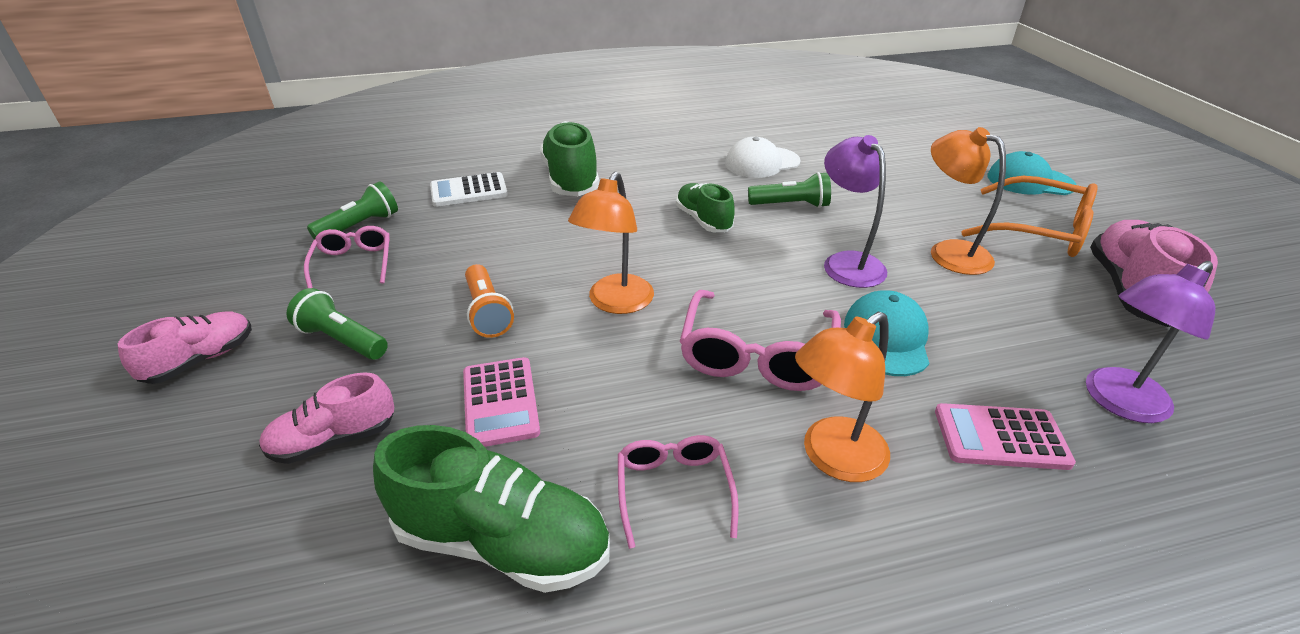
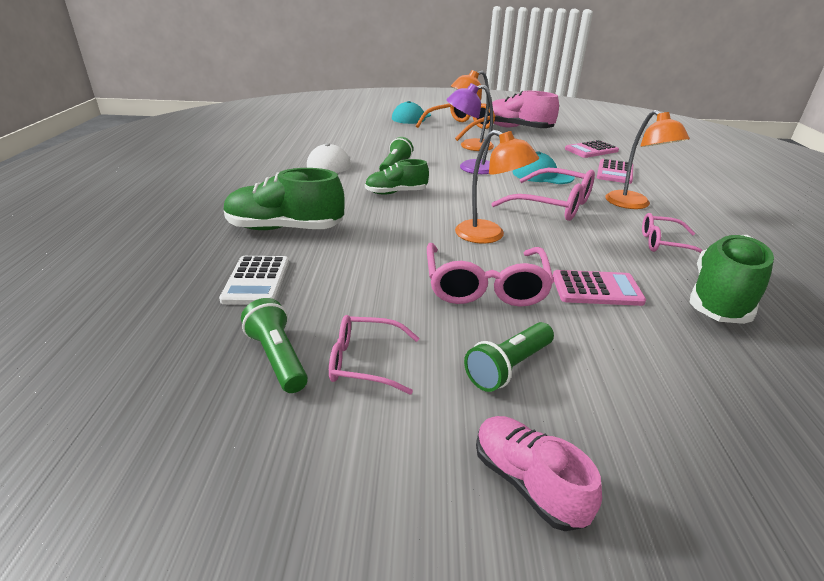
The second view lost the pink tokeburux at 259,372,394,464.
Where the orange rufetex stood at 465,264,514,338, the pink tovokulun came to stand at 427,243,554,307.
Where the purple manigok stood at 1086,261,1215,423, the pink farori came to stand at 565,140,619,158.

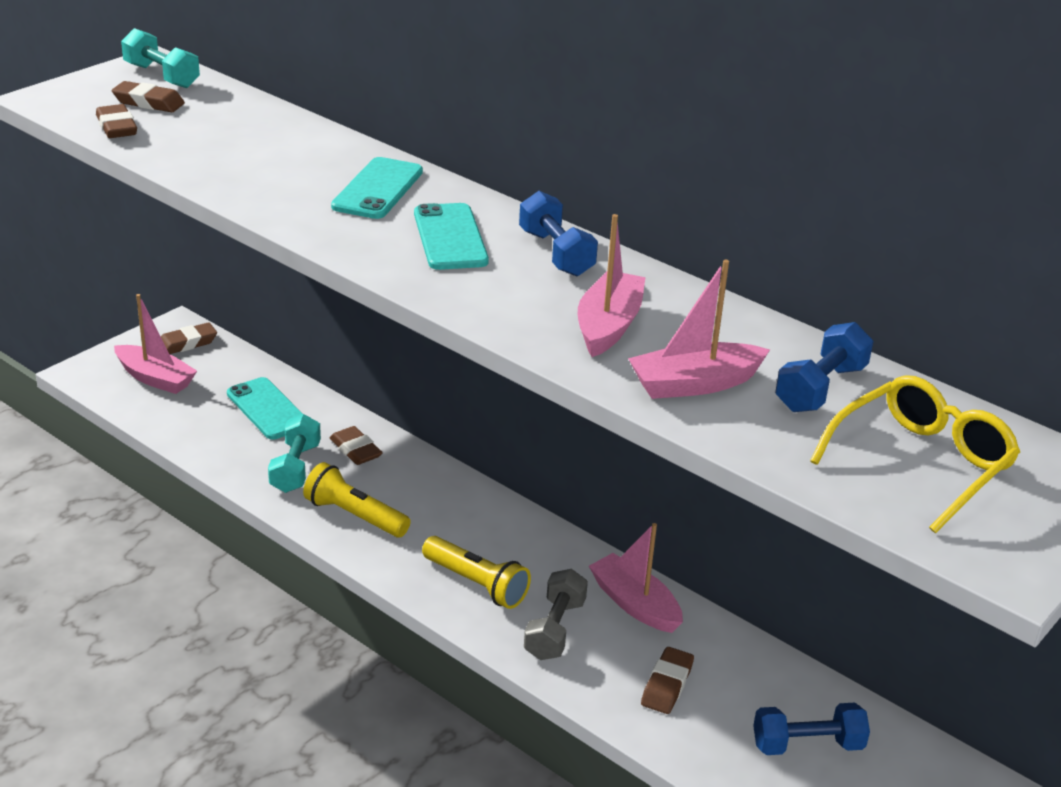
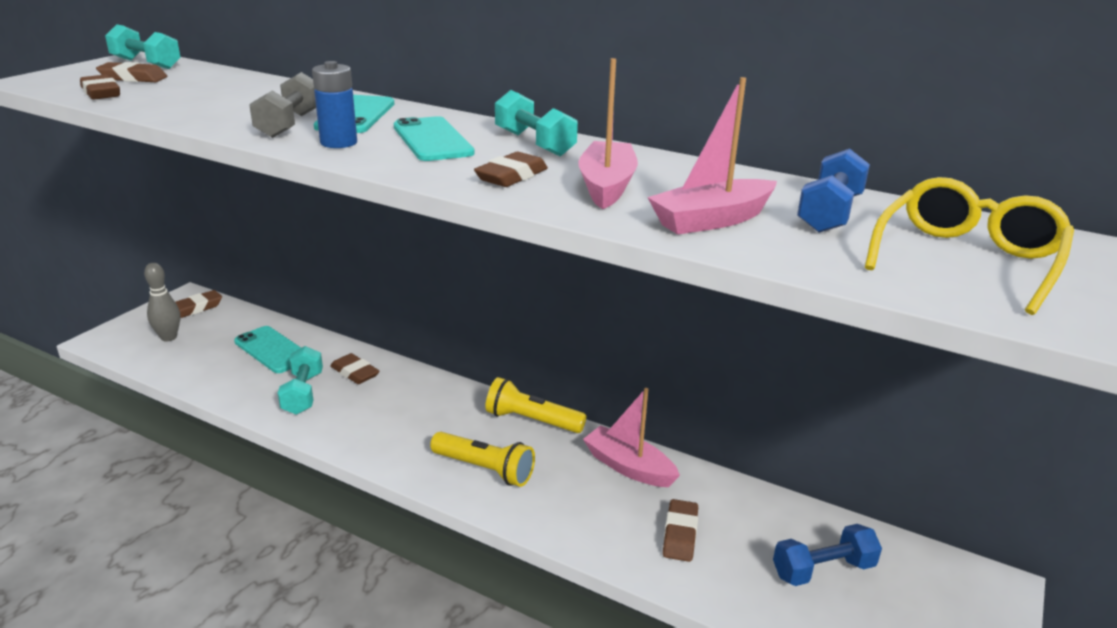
Where the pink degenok stood at 114,294,197,394, the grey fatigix came to stand at 144,263,180,341.
The yellow rufetex ended up elsewhere, having gone from 303,462,411,537 to 485,377,586,433.
What was the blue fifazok at 519,191,598,276 turned into the turquoise fifazok at 495,90,578,156.
The grey fifazok ended up elsewhere, having gone from 524,569,588,660 to 249,72,316,138.
The second view gained the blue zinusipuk at 312,61,357,148.
The second view gained the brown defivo at 474,152,548,187.

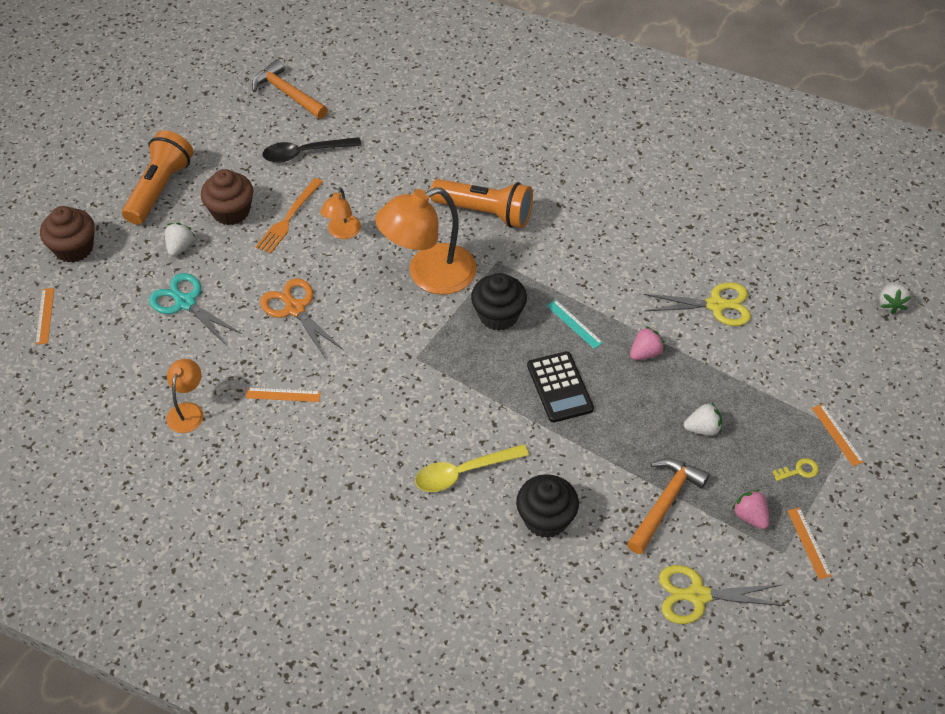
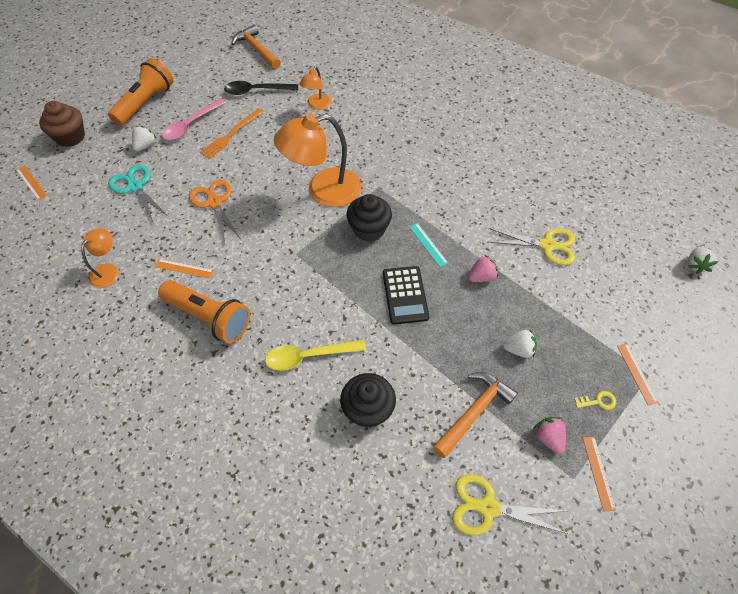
The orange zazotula at 35,288,54,344 ended up facing another way, 45 degrees counterclockwise from before.
Where the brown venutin stood at 201,169,253,225, the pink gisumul came to stand at 162,99,226,140.
The orange manigok ended up elsewhere, having gone from 320,187,361,239 to 300,67,331,110.
The orange rufetex ended up elsewhere, having gone from 430,179,533,228 to 158,280,250,343.

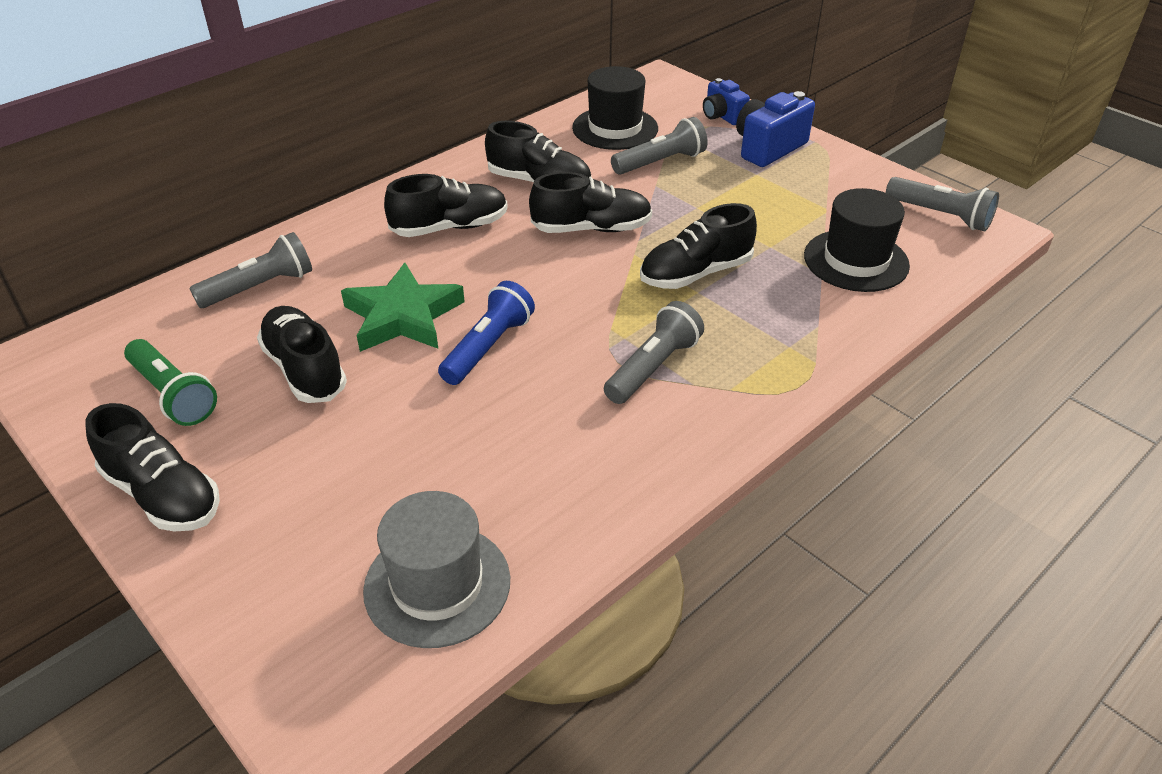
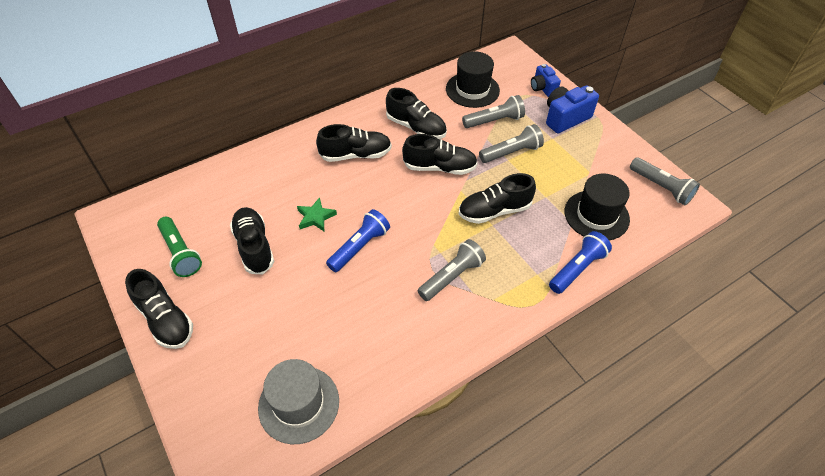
The grey rufetex ended up elsewhere, having gone from 189,232,312,308 to 479,124,544,163.
The size of the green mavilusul at 341,263,465,352 changed by a factor of 0.56.
The second view gained the blue rufetex at 549,231,612,294.

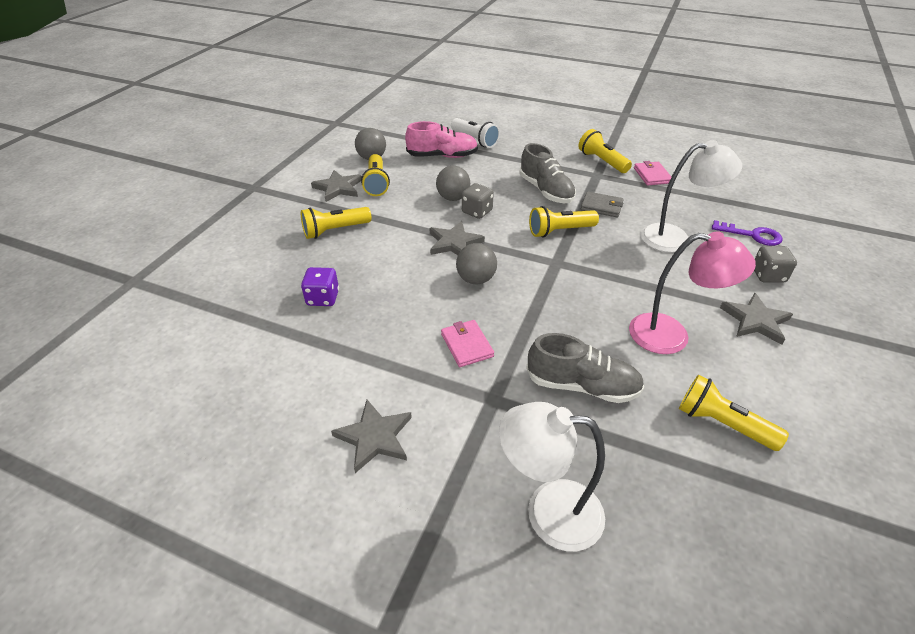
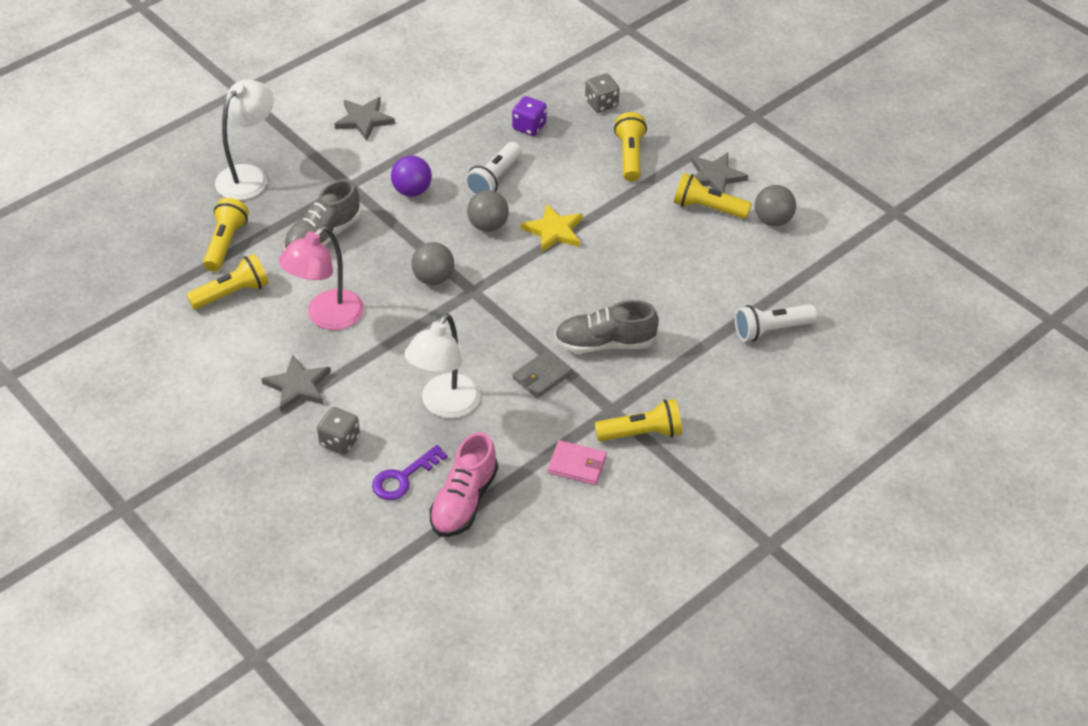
The pink tokeburux ended up elsewhere, having gone from 405,121,478,158 to 429,432,498,537.
What was the grey mavilusul at 430,221,485,255 turned into the yellow mavilusul at 521,203,583,253.
The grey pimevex ended up elsewhere, having gone from 436,166,470,201 to 412,242,454,285.
Where the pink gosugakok stood at 441,320,494,367, the purple pimevex came to stand at 391,156,432,197.
The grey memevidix ended up elsewhere, having gone from 462,183,494,219 to 585,73,620,113.
The yellow rufetex ended up elsewhere, having gone from 529,206,599,238 to 203,198,249,272.
The second view gained the white rufetex at 465,142,522,195.

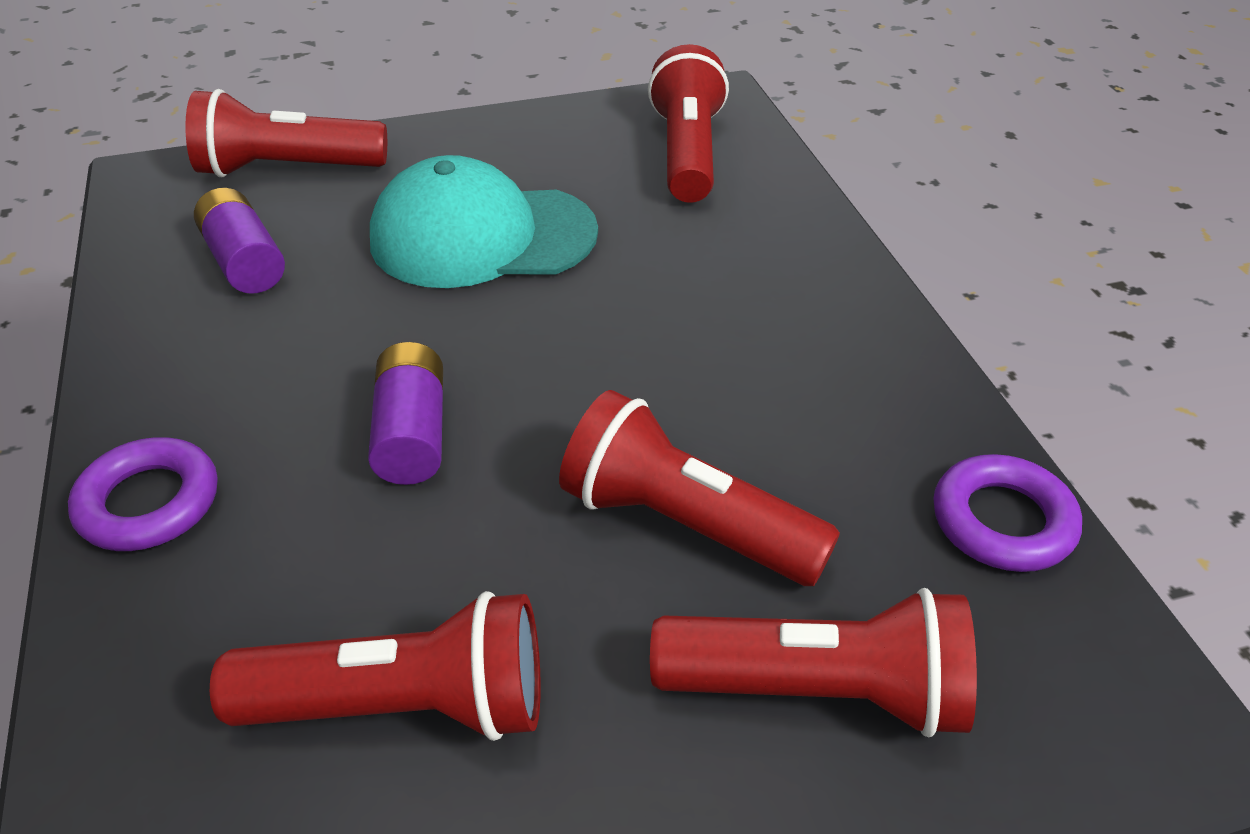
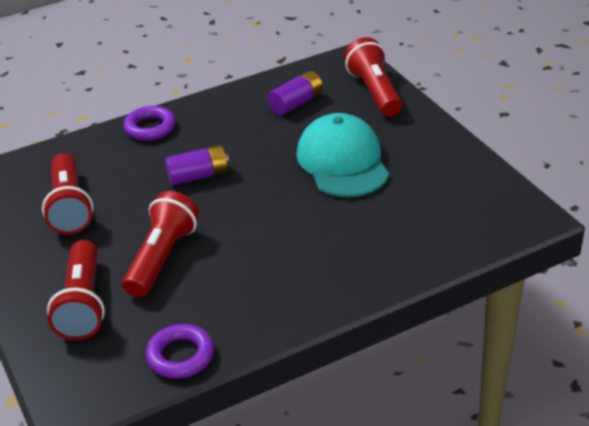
The second view lost the red rufetex at 648,44,729,203.

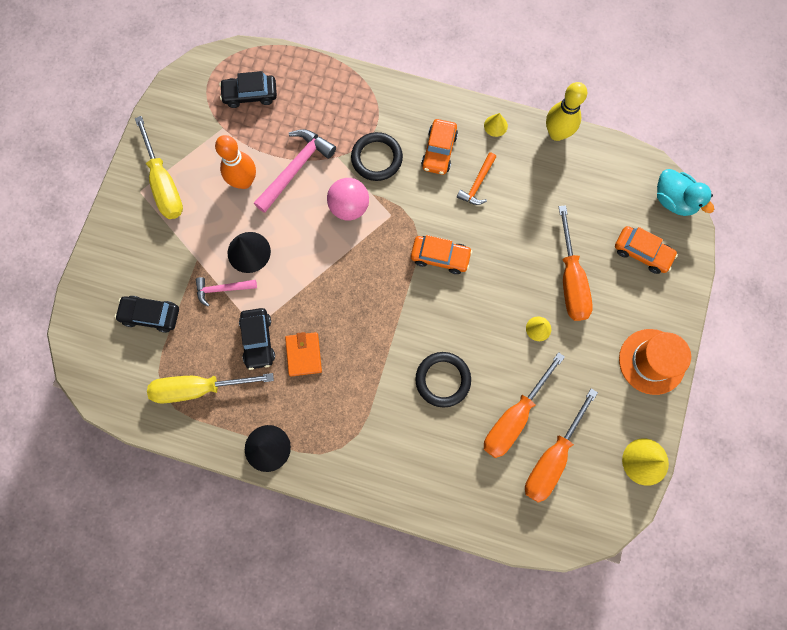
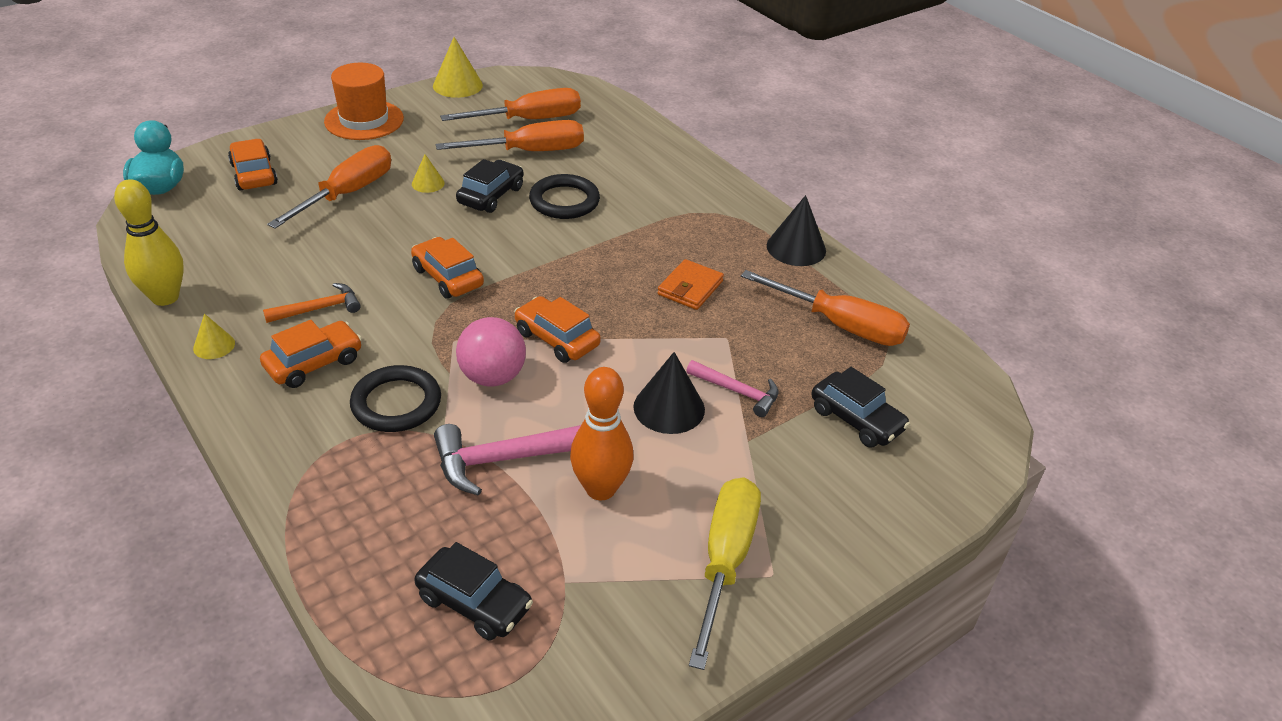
What was the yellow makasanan at 147,373,274,403 turned into the orange makasanan at 741,270,910,346.
The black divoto ended up elsewhere, having gone from 239,308,275,370 to 456,159,523,213.
The second view gained the orange divoto at 514,296,601,363.

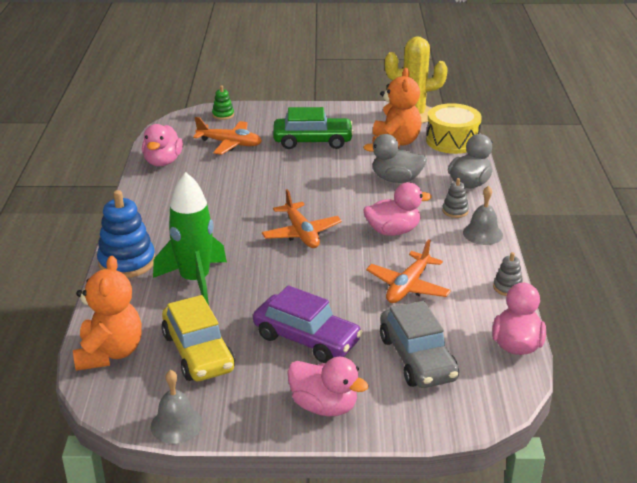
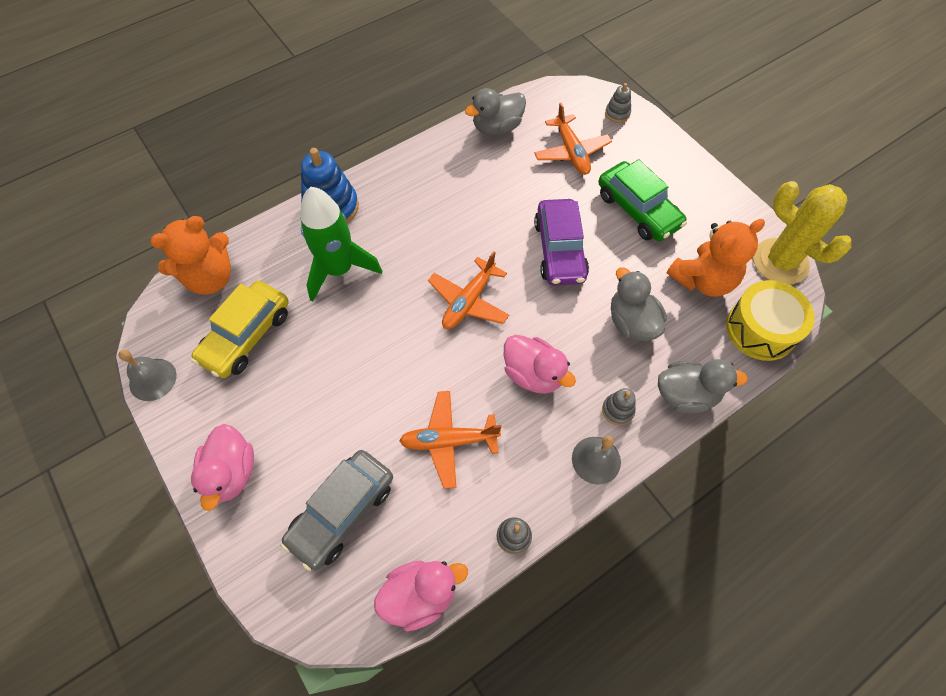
What was the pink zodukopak at 142,124,183,166 turned into the grey zodukopak at 465,88,526,136.
What was the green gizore at 212,85,234,120 turned into the grey gizore at 605,83,631,123.
The purple divoto ended up elsewhere, having gone from 253,285,363,363 to 534,199,589,285.

